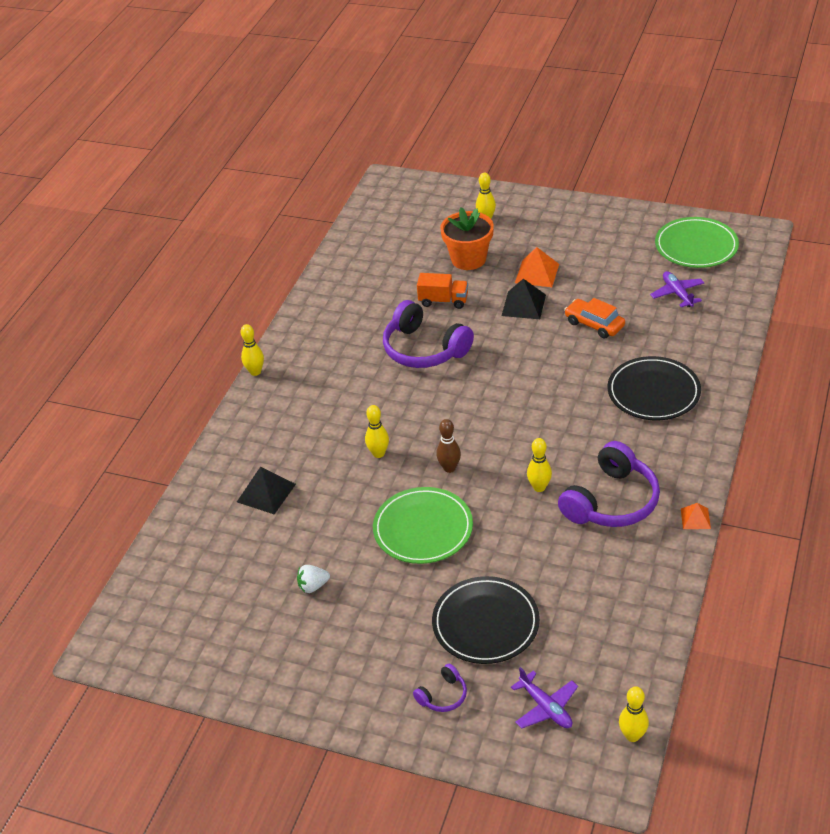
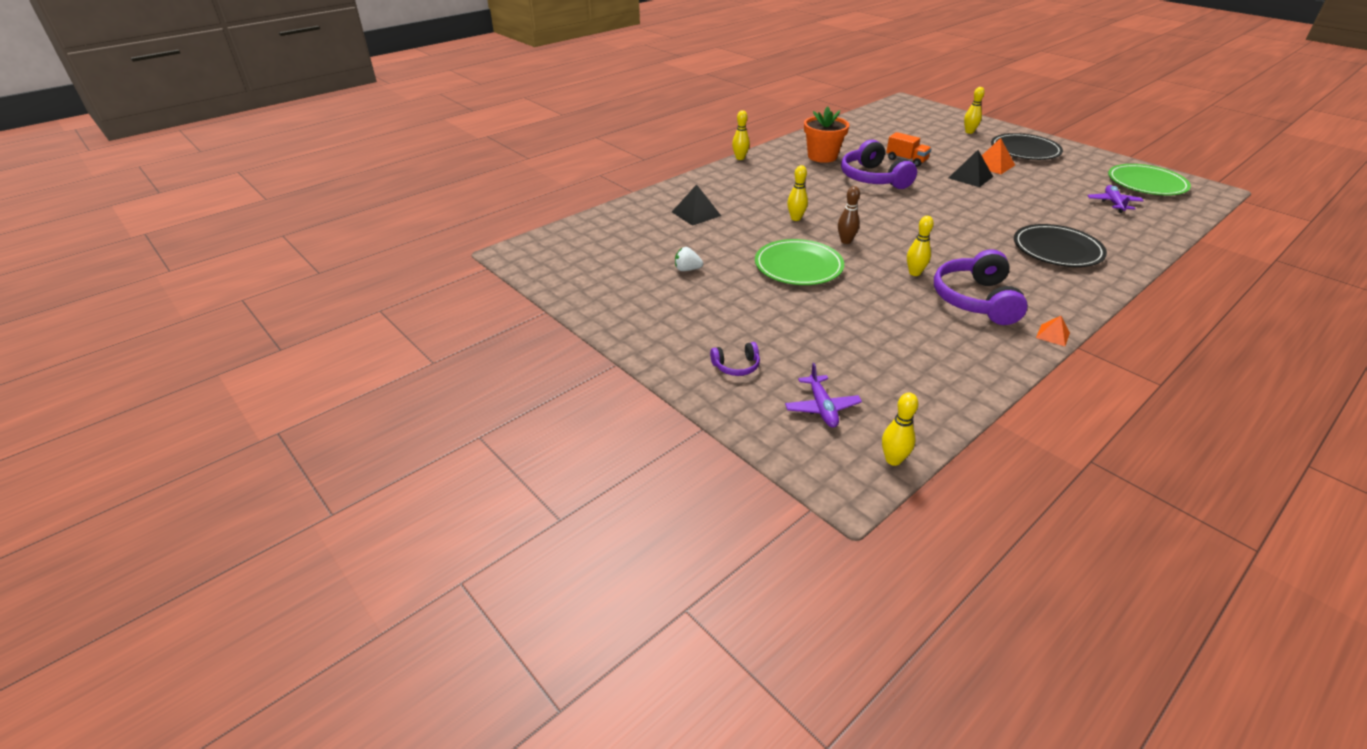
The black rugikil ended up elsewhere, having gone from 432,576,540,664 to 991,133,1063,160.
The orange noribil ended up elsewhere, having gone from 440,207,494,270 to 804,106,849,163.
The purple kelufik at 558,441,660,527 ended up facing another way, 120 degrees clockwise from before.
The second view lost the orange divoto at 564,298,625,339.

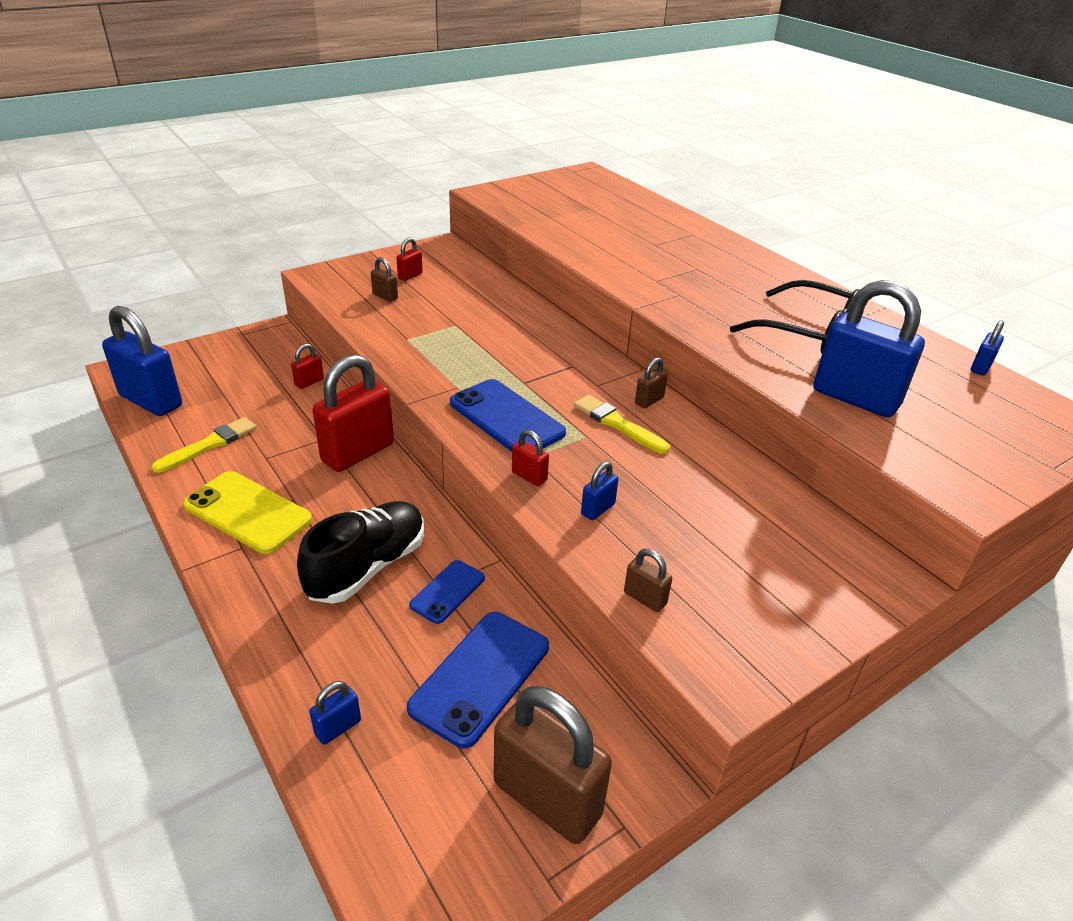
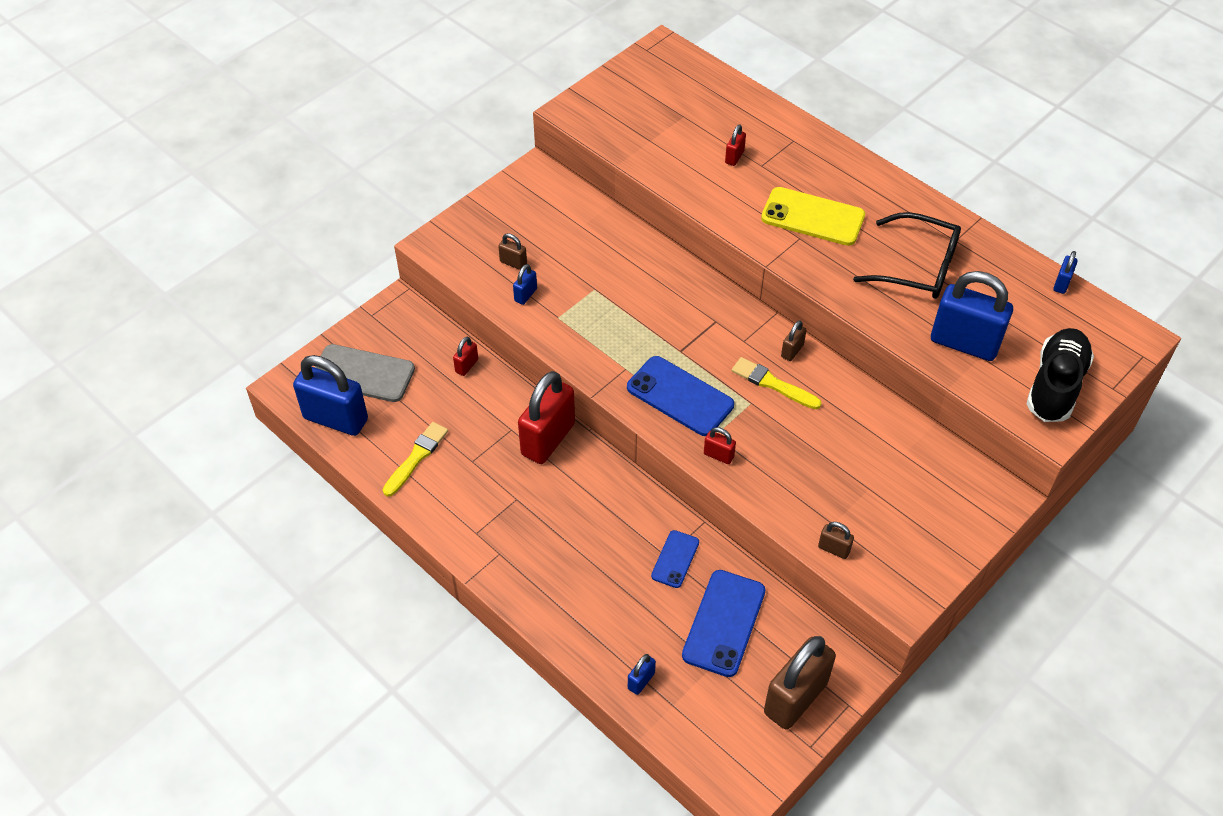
The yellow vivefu ended up elsewhere, having gone from 183,471,312,554 to 761,187,865,246.
The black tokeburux ended up elsewhere, having gone from 297,501,424,604 to 1026,328,1094,422.
The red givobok ended up elsewhere, having gone from 396,238,423,281 to 725,124,746,166.
The brown givobok at 494,686,612,844 ended up facing another way, 75 degrees counterclockwise from before.
The blue givobok ended up elsewhere, having gone from 581,462,618,520 to 513,264,537,305.
The second view gained the grey vivefu at 315,344,415,402.

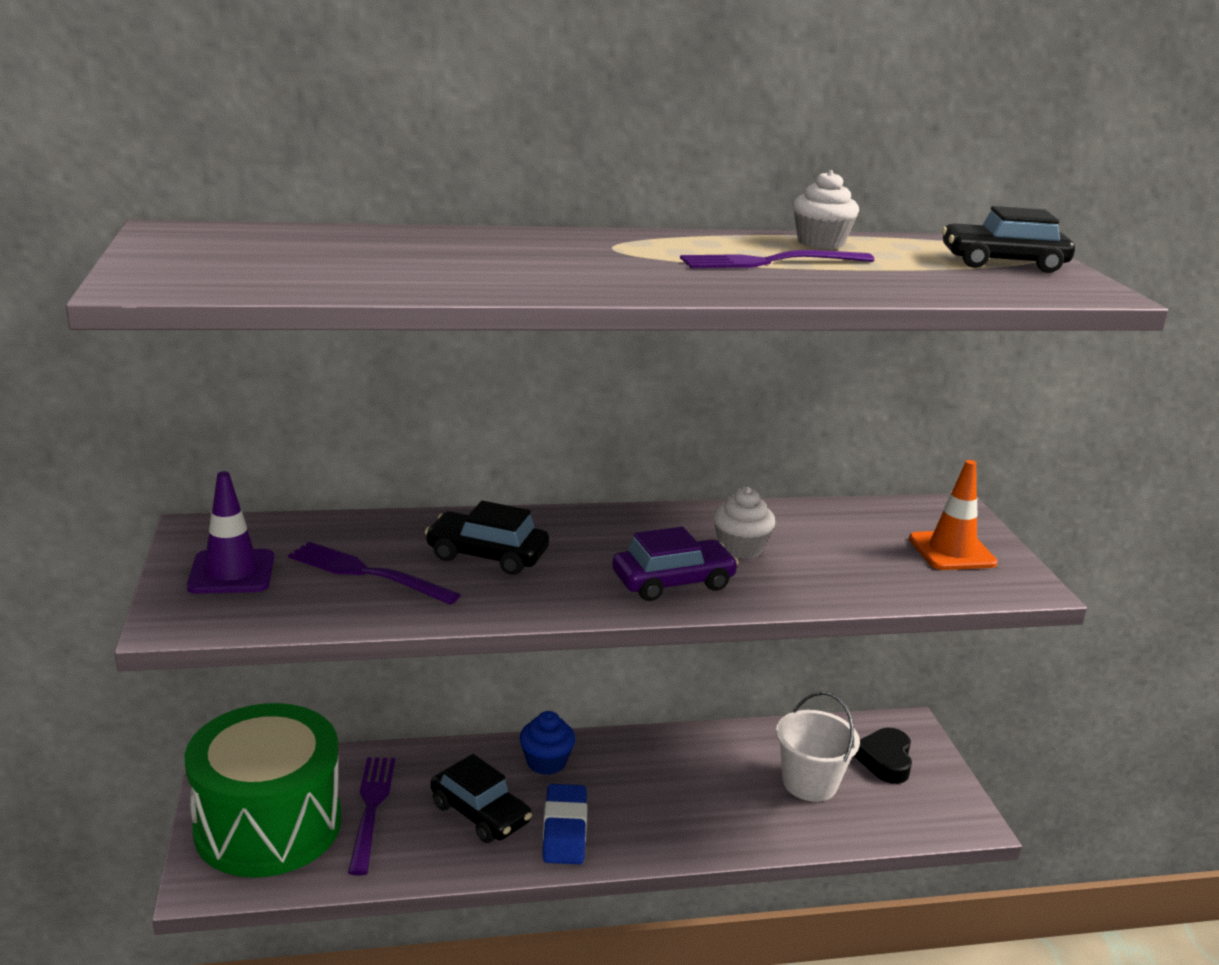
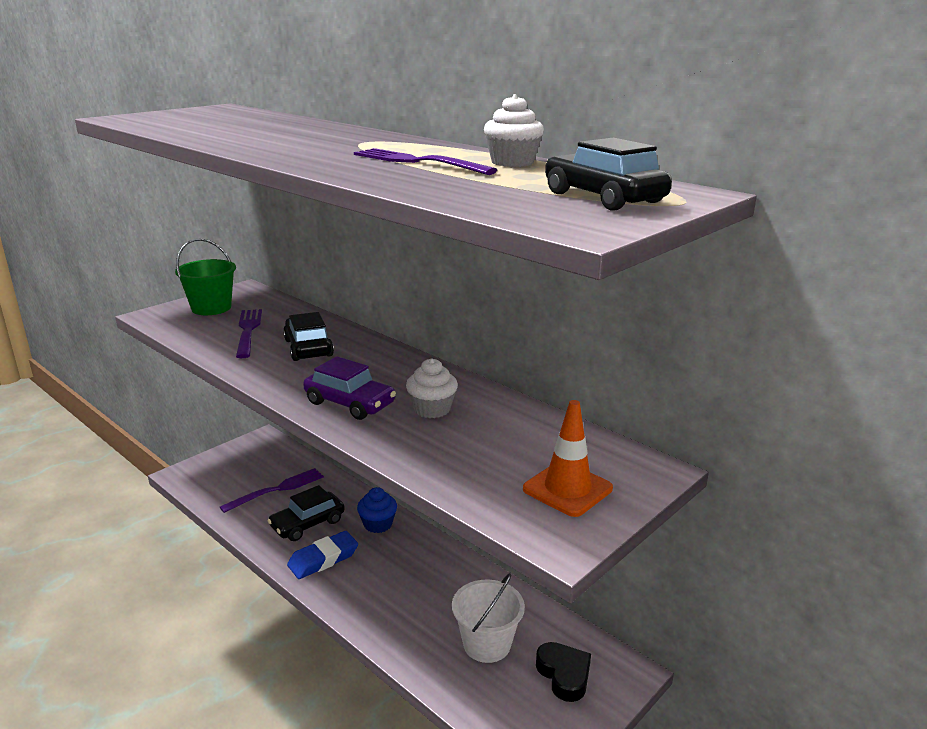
The second view lost the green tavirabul at 185,703,342,878.
Where the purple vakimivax stood at 187,471,274,594, the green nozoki came to stand at 175,238,236,315.
The black divoto at 430,754,532,843 ended up facing another way, 45 degrees clockwise from before.
The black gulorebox at 854,728,912,784 ended up facing another way, 90 degrees clockwise from before.

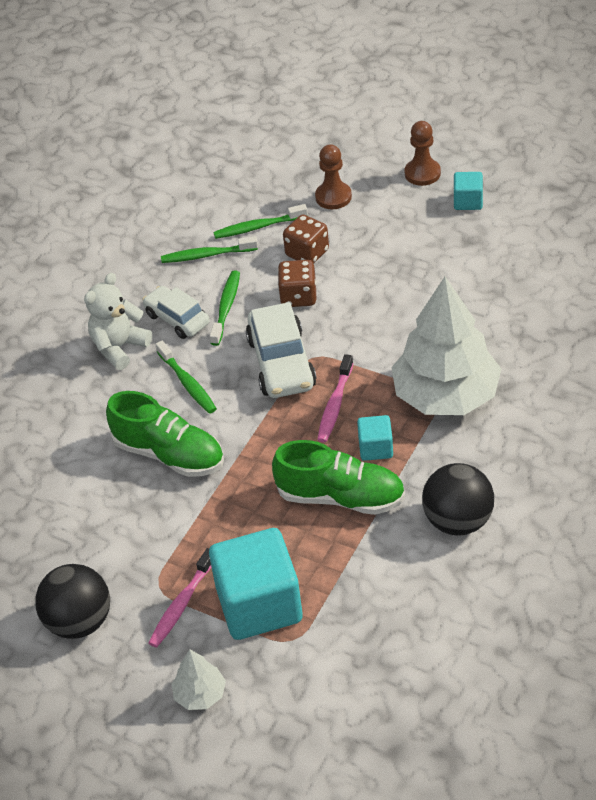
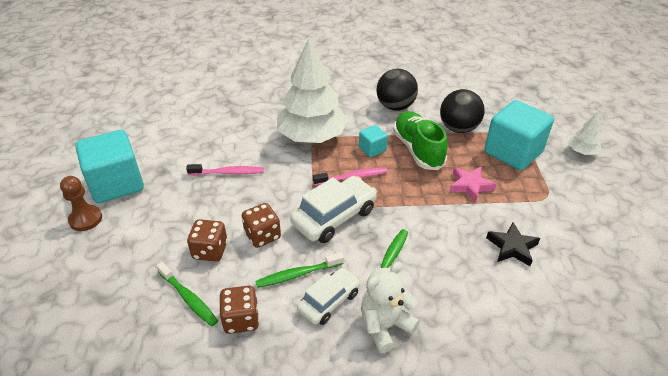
The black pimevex ended up elsewhere, having gone from 35,564,110,639 to 440,89,485,133.
The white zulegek at 84,273,152,370 ended up facing another way, 135 degrees clockwise from before.
The second view lost the green tokeburux at 106,391,224,477.
The white divoto at 143,286,210,339 ended up facing another way, 150 degrees counterclockwise from before.
The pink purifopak ended up elsewhere, having gone from 149,548,212,648 to 186,164,264,175.
Where the green purifopak stood at 161,236,258,263, the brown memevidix came to stand at 219,286,259,334.
The second view lost the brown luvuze at 315,144,352,209.
The size of the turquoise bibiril at 454,172,483,210 changed by a factor of 2.11.
The second view gained the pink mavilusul at 449,167,497,203.
The second view gained the black mavilusul at 486,222,540,266.

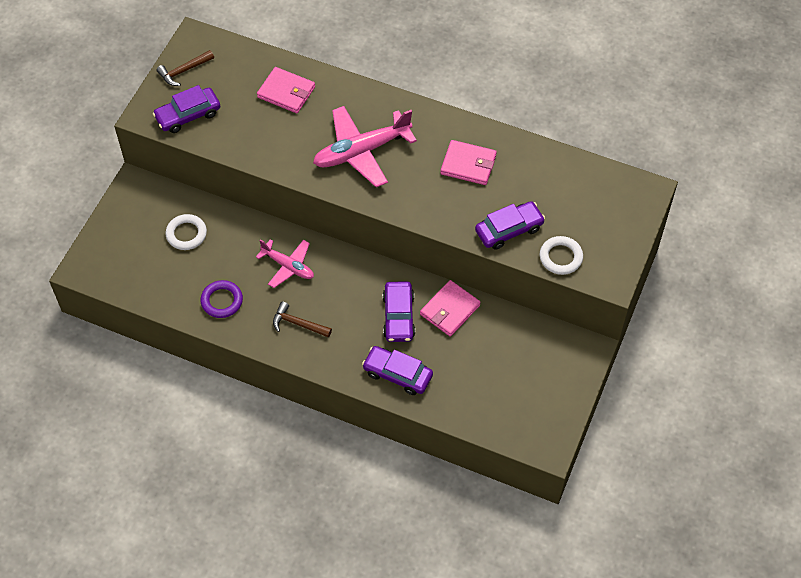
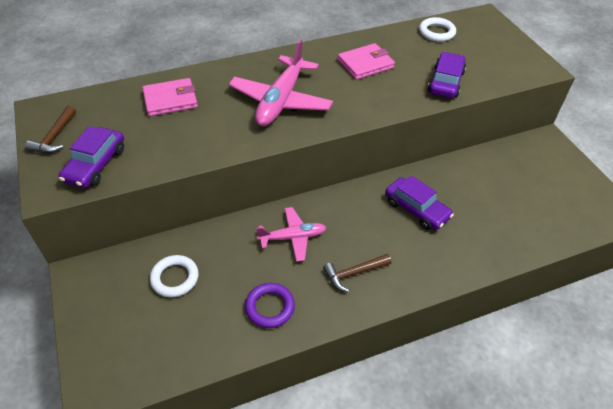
The second view lost the purple divoto at 362,346,433,395.
The second view lost the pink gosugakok at 420,280,481,337.
The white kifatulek ended up elsewhere, having gone from 540,236,583,275 to 419,17,456,42.

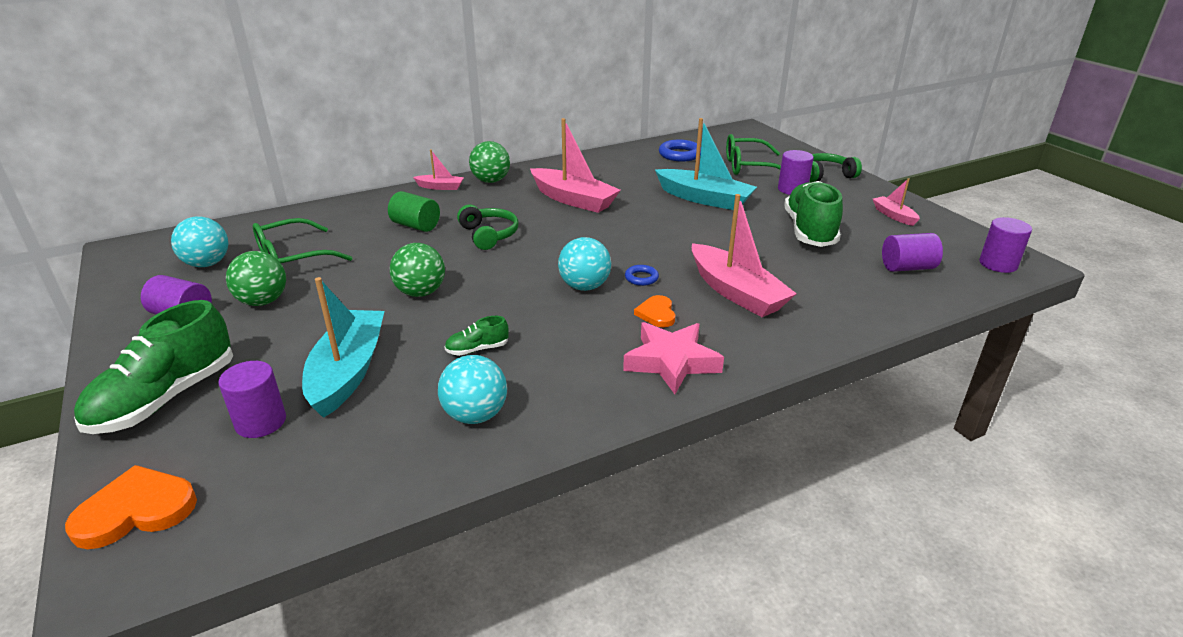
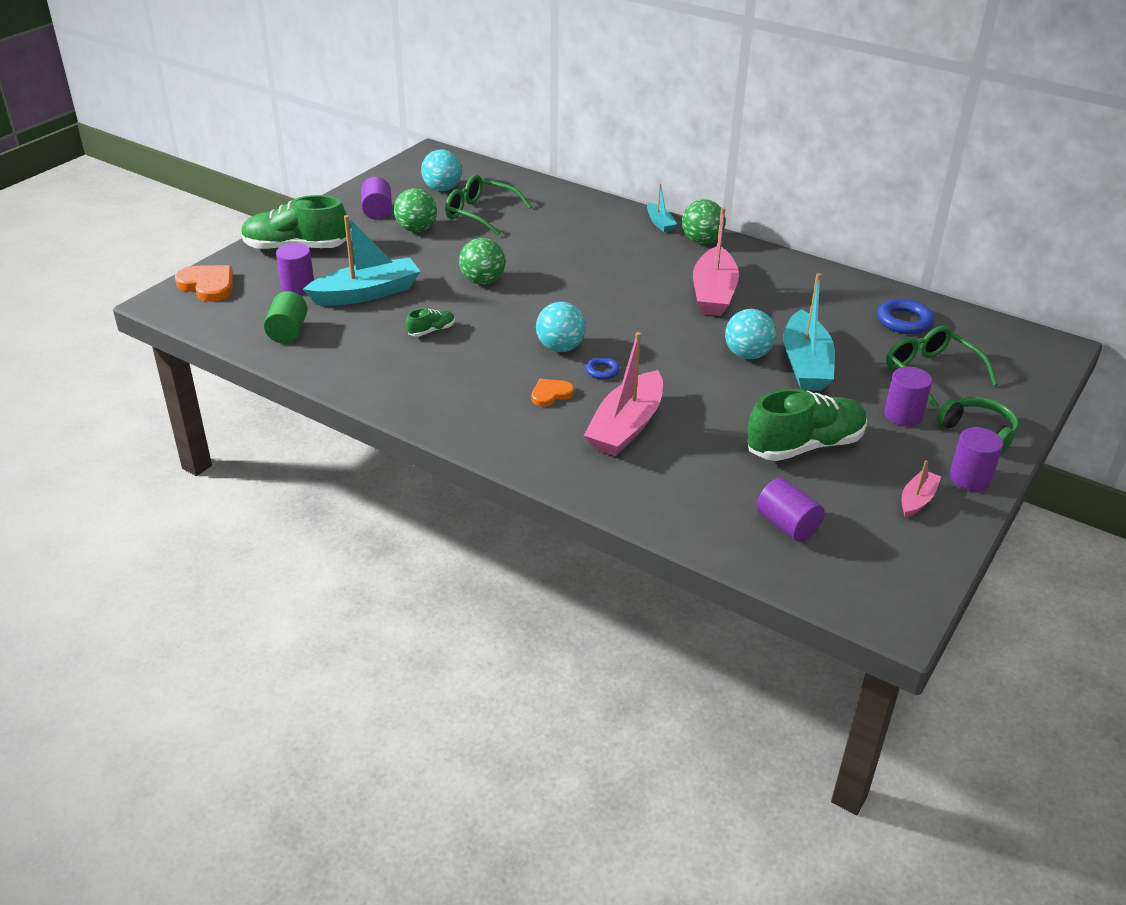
The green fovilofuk ended up elsewhere, having gone from 388,191,440,232 to 264,291,308,343.
What was the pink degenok at 413,150,464,190 turned into the turquoise degenok at 647,184,677,232.
The turquoise pimevex ended up elsewhere, having gone from 438,355,507,424 to 725,309,776,359.
The green tokeburux at 445,316,509,356 ended up facing another way, 105 degrees clockwise from before.
The second view lost the green kelufik at 457,204,519,250.
The second view lost the pink mavilusul at 623,322,724,394.
The purple fovilofuk ended up elsewhere, having gone from 979,217,1032,273 to 949,427,1003,491.

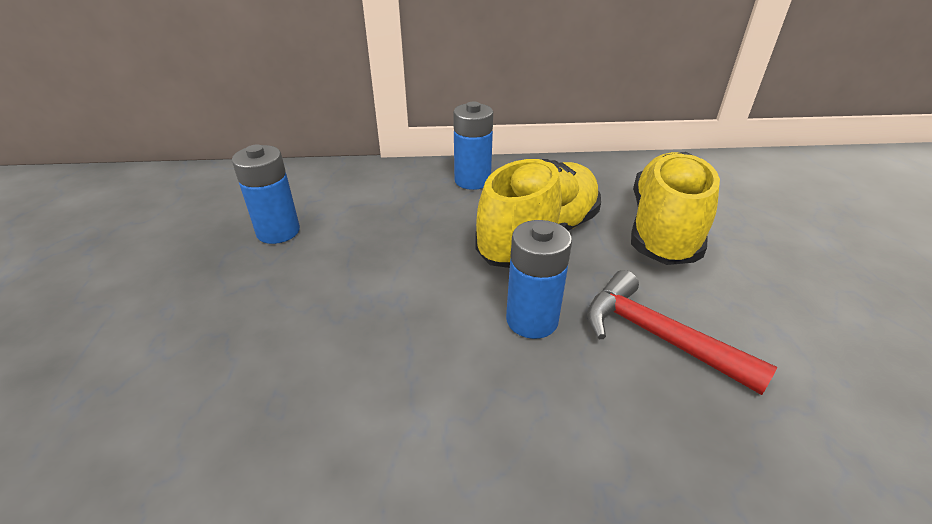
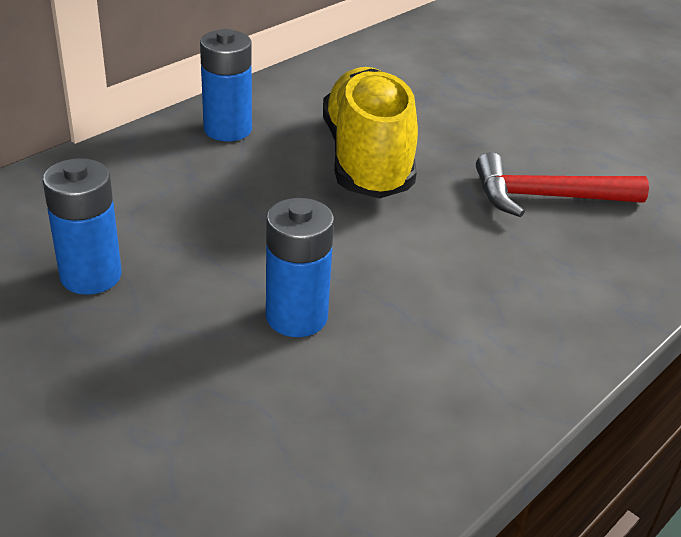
The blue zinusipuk ended up elsewhere, having gone from 506,220,572,339 to 266,198,334,337.
The second view lost the yellow tokeburux at 631,152,720,265.

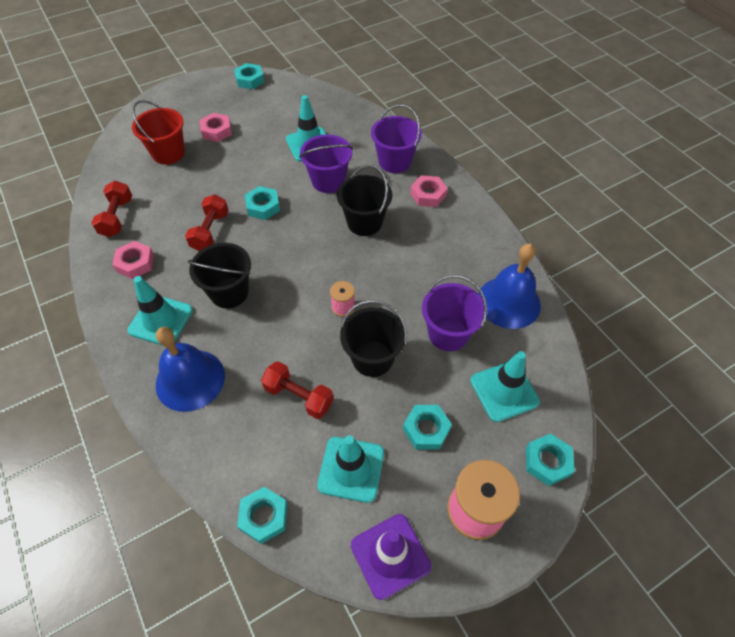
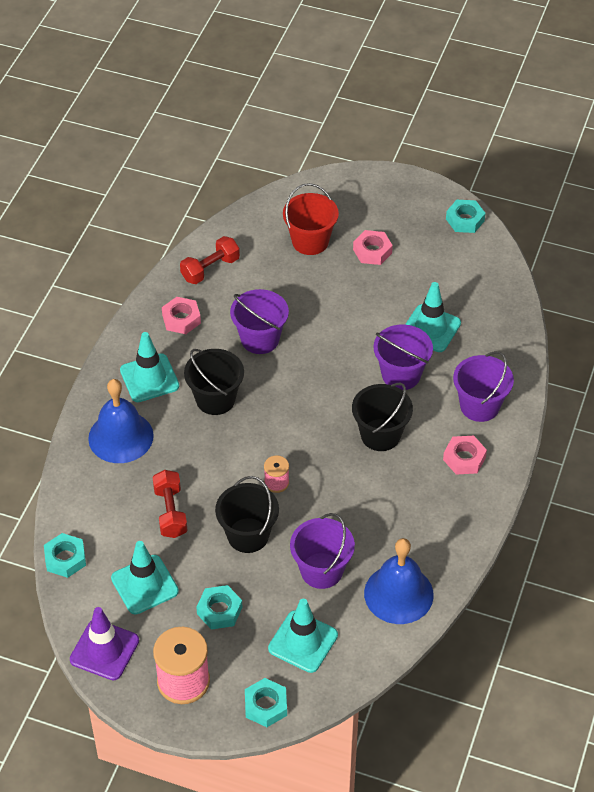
Where the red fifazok stood at 185,195,229,251, the purple nozoki came to stand at 230,289,289,354.
The second view lost the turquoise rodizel at 245,186,280,220.

